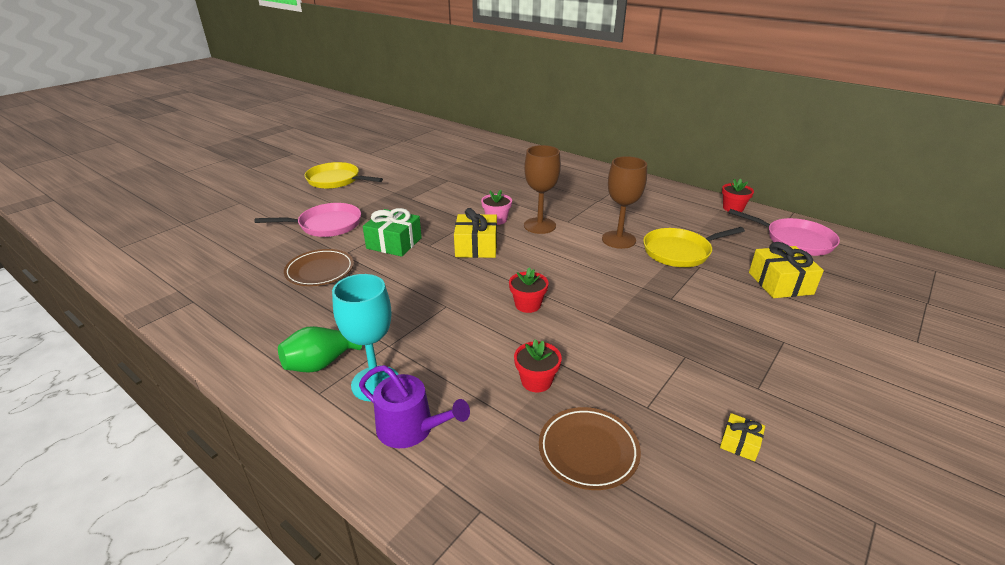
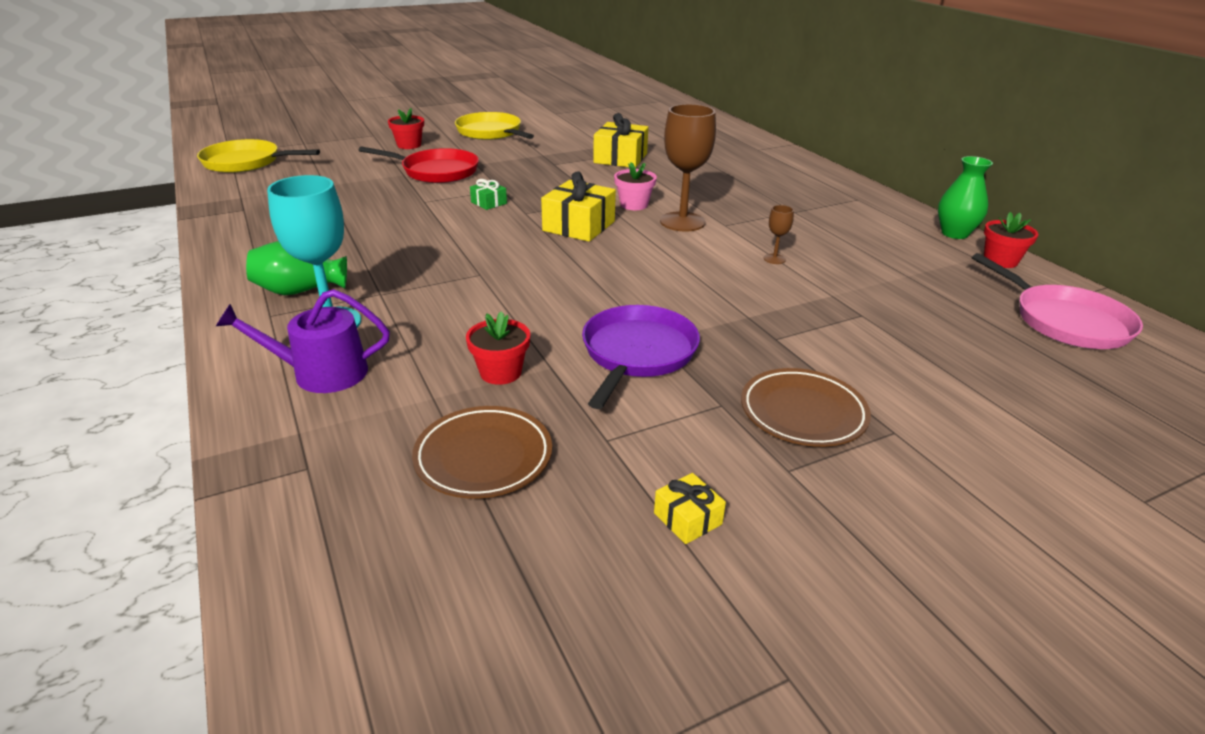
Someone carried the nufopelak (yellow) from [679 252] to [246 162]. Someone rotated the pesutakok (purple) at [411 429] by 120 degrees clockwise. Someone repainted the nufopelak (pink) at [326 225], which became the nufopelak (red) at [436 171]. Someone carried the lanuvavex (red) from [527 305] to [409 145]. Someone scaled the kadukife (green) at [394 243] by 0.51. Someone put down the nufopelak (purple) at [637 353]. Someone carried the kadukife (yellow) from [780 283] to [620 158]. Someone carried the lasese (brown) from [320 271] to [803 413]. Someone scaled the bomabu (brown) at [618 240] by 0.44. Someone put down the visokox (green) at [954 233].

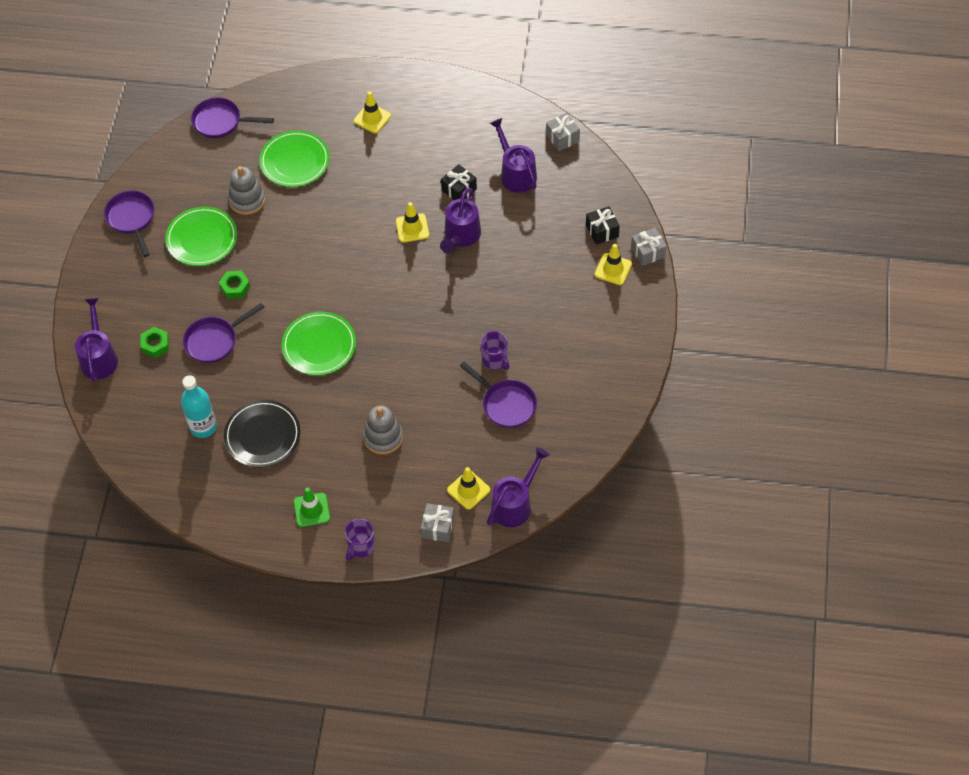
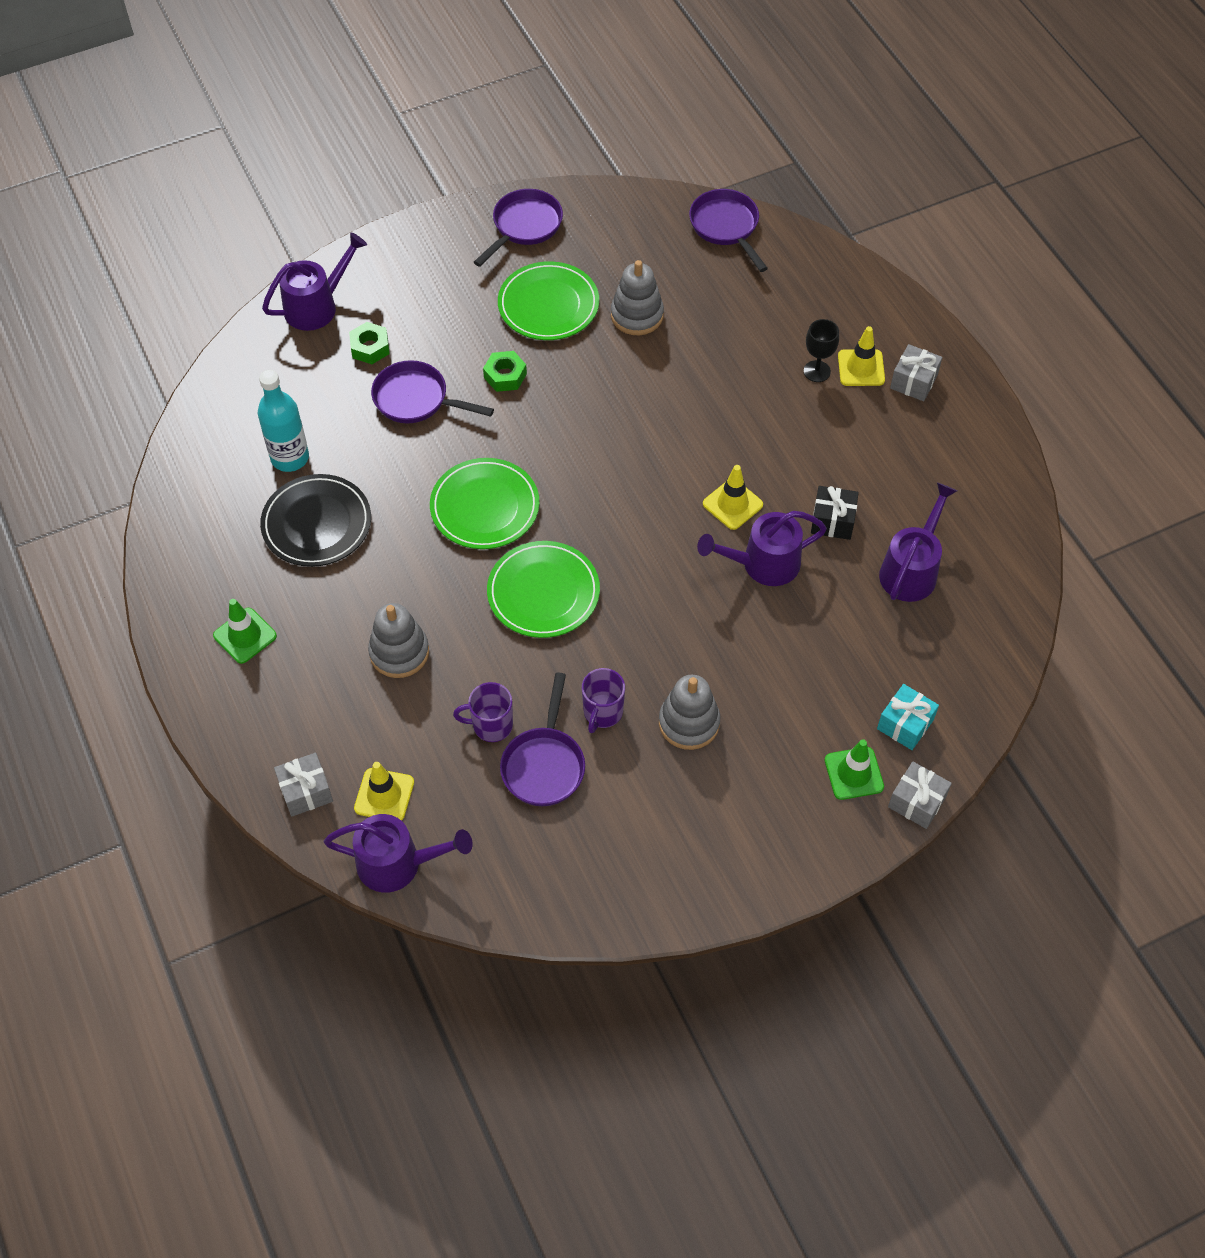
Someone carried the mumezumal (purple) from [361 547] to [491 725]. Someone carried the lasese (green) from [295 161] to [543 592]. Someone put down the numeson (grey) at [689 723]. Someone put down the bomabu (black) at [817 371]. Someone repainted the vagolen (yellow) at [613 269], which became the vagolen (green) at [854 773]. Someone repainted the kadukife (black) at [602 231], which became the kadukife (turquoise) at [905 724]. Someone carried the kadukife (grey) from [562 138] to [913 381].

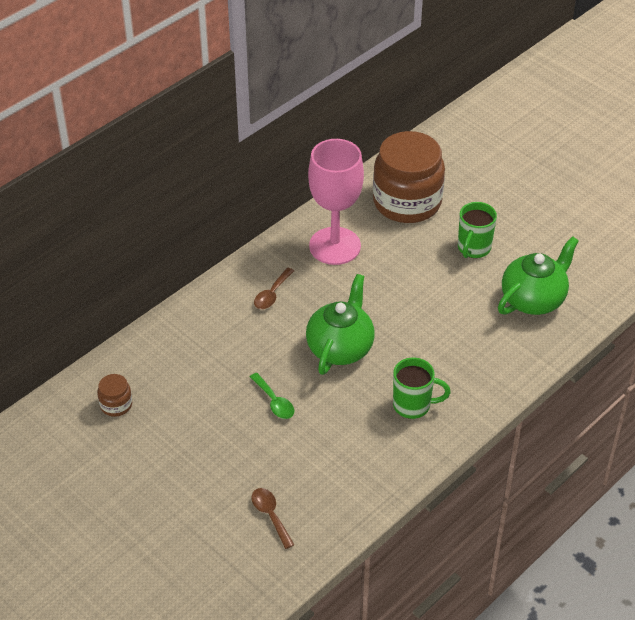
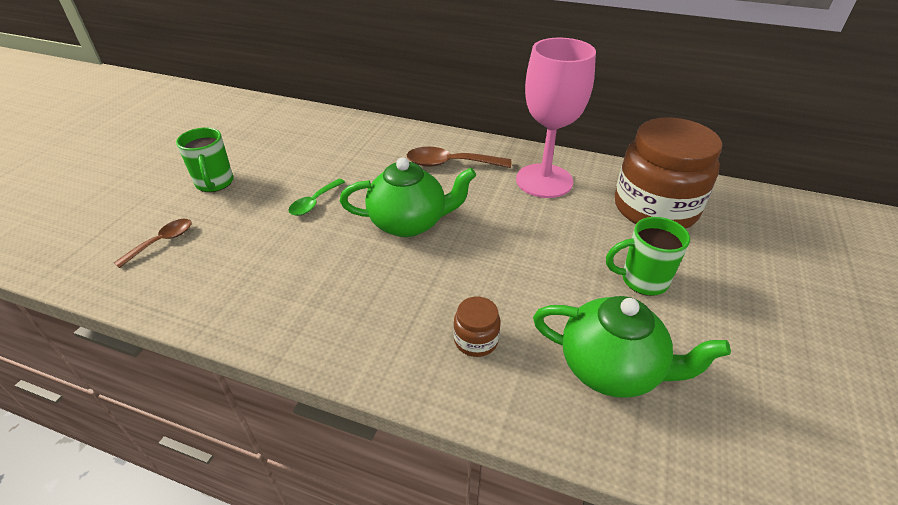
Someone carried the mumezumal (green) from [413 405] to [215 183]. Someone scaled the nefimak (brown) at [272 294] by 1.57. Someone carried the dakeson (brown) from [116 405] to [476 340].

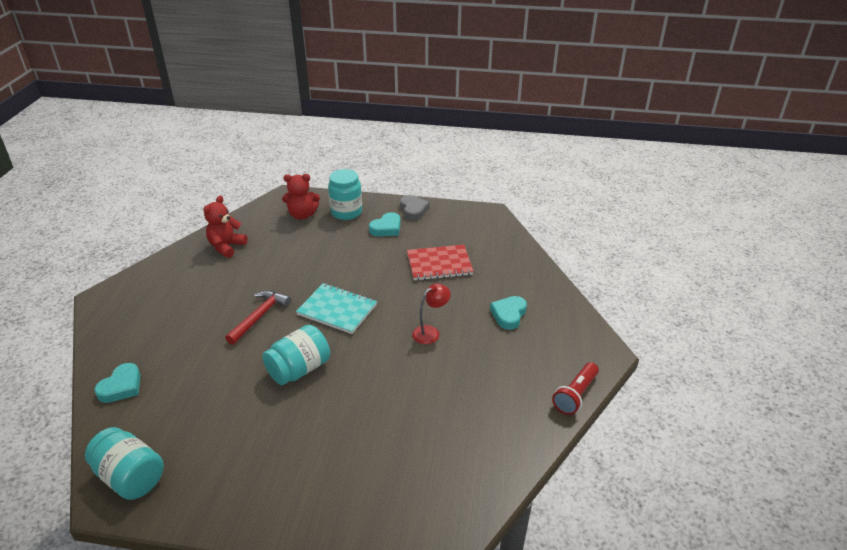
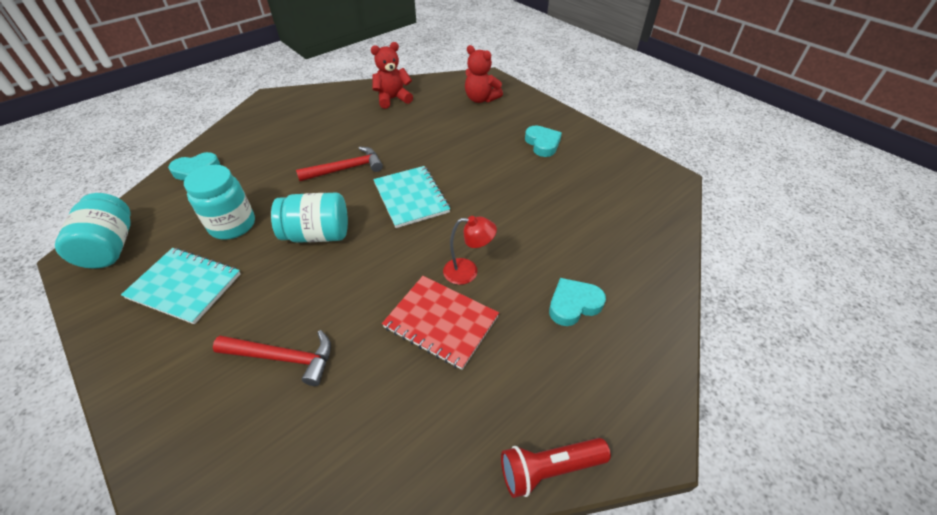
Someone put down the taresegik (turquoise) at [184 286]. Someone carried the dakeson (turquoise) from [346 212] to [232 225]. Someone put down the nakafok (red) at [283 358]. Someone carried the taresegik (red) from [439 264] to [441 322]. Someone rotated the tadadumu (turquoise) at [386 228] by 105 degrees counterclockwise. Someone took away the tadadumu (grey) at [413 210].

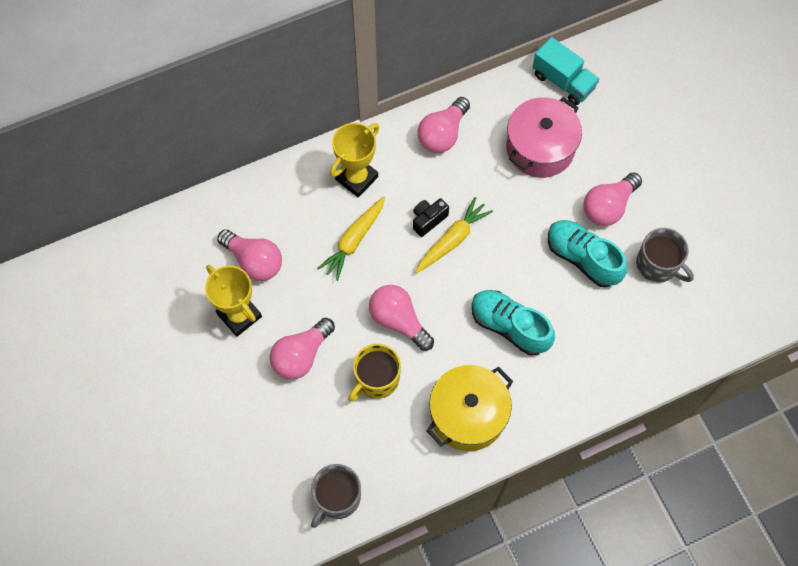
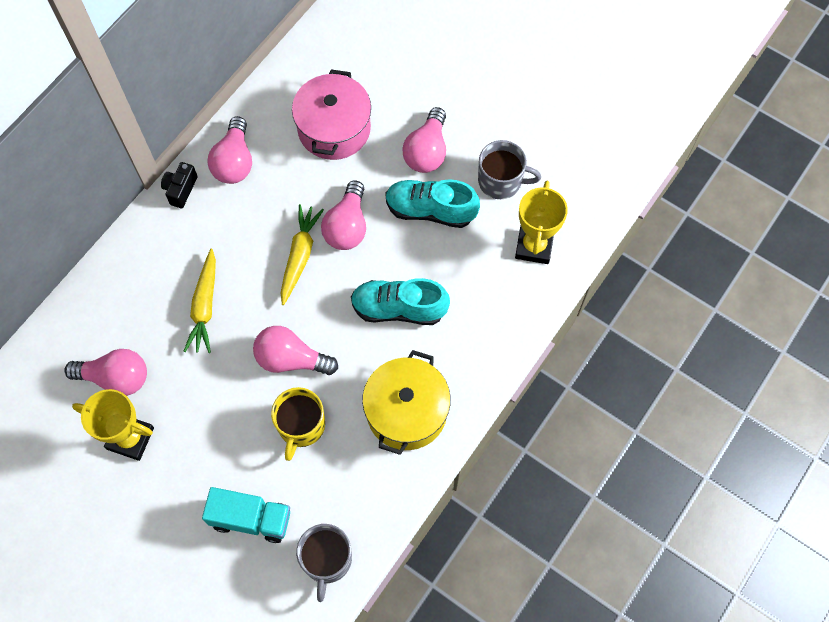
Someone carried the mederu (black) from [428 220] to [181 189]. Someone carried the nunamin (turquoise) from [563 81] to [251 518]. Someone carried the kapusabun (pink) from [301 355] to [347 226]. Someone carried the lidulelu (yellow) from [356 178] to [534 246].

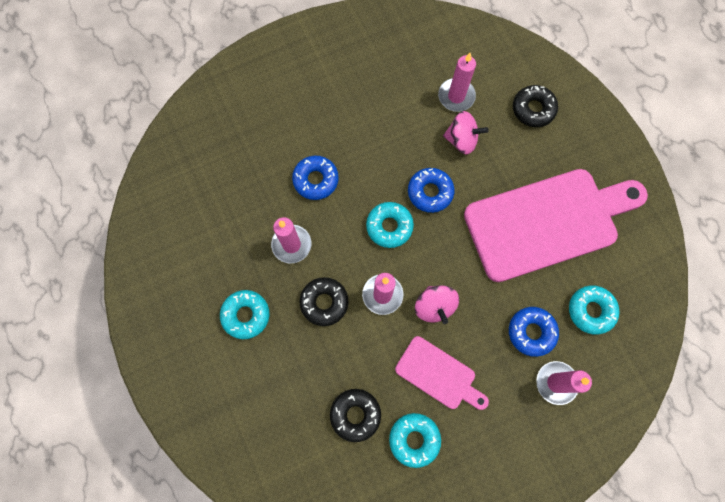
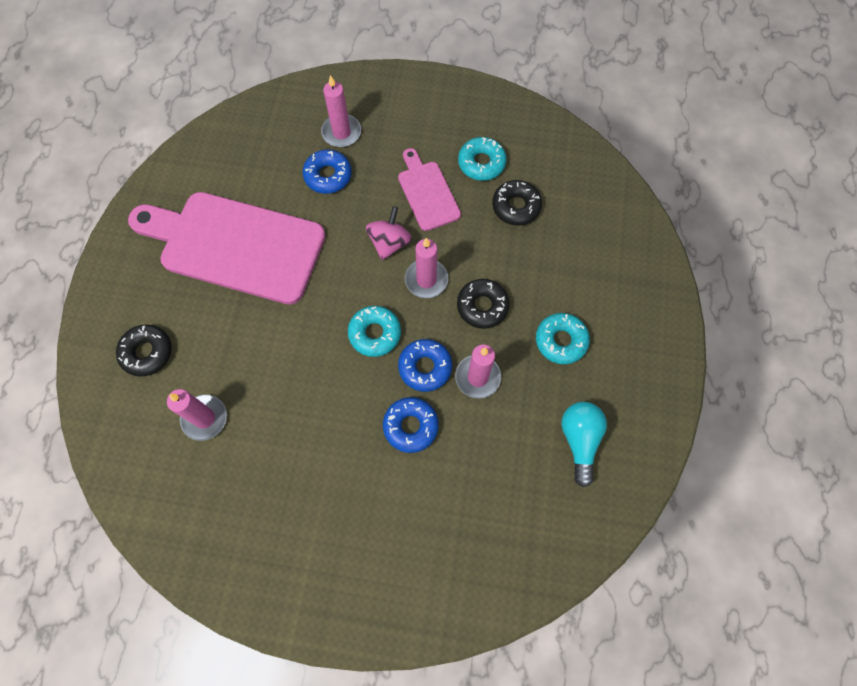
Someone carried the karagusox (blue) from [430 192] to [425 367]. Someone put down the kapusabun (turquoise) at [579 440]. Someone took away the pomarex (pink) at [461 140]. Someone took away the karagusox (turquoise) at [591 310].

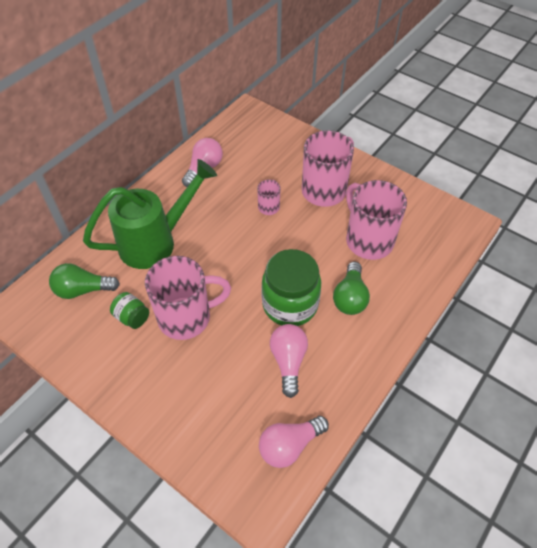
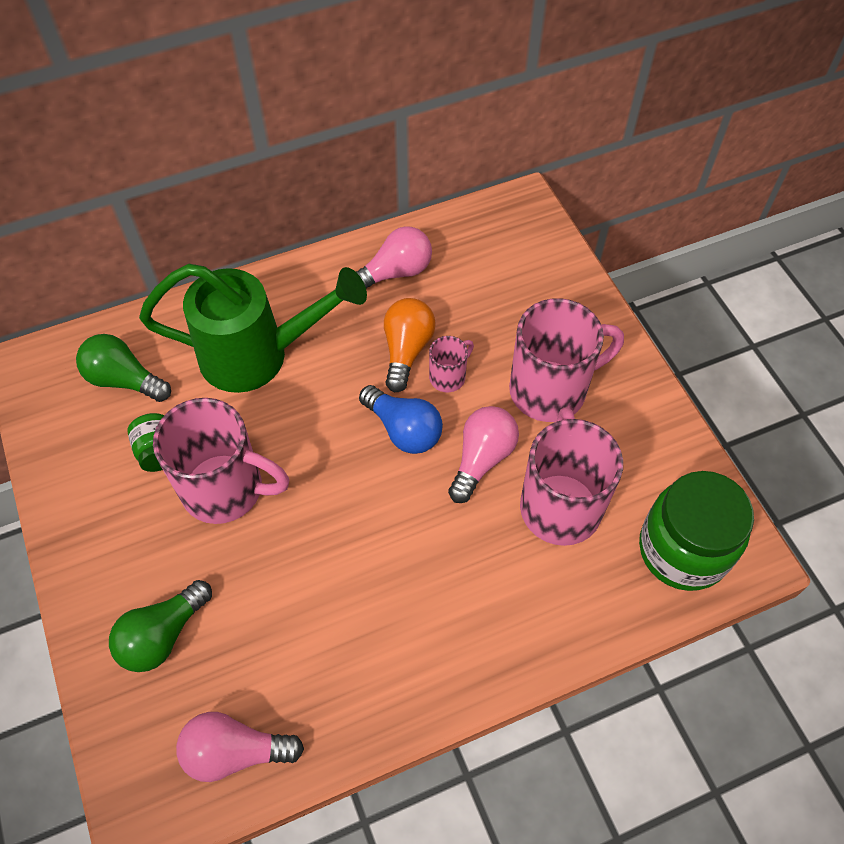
Someone carried the kapusabun (green) from [350 297] to [163 635]. Someone put down the kapusabun (blue) at [404 430]. Someone put down the kapusabun (orange) at [406 350]. Someone carried the kapusabun (pink) from [288 361] to [482 459]. Someone carried the dakeson (green) from [290 304] to [683 550].

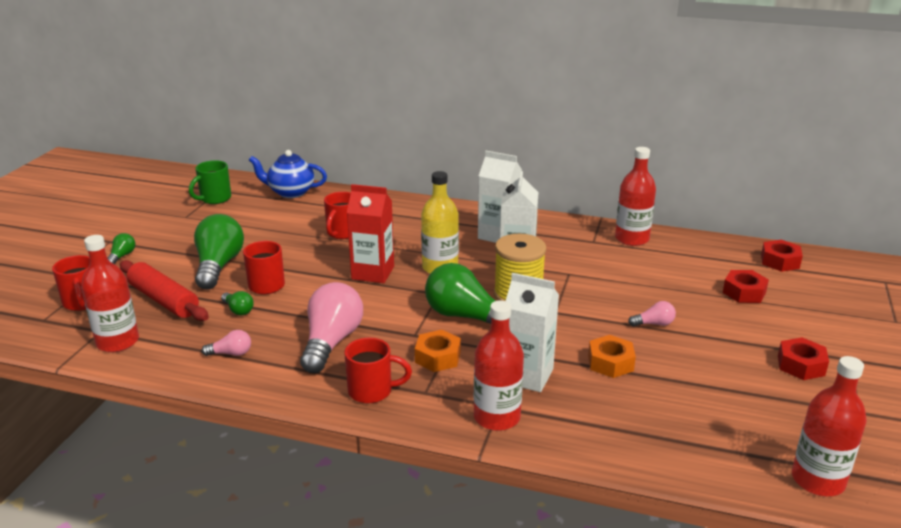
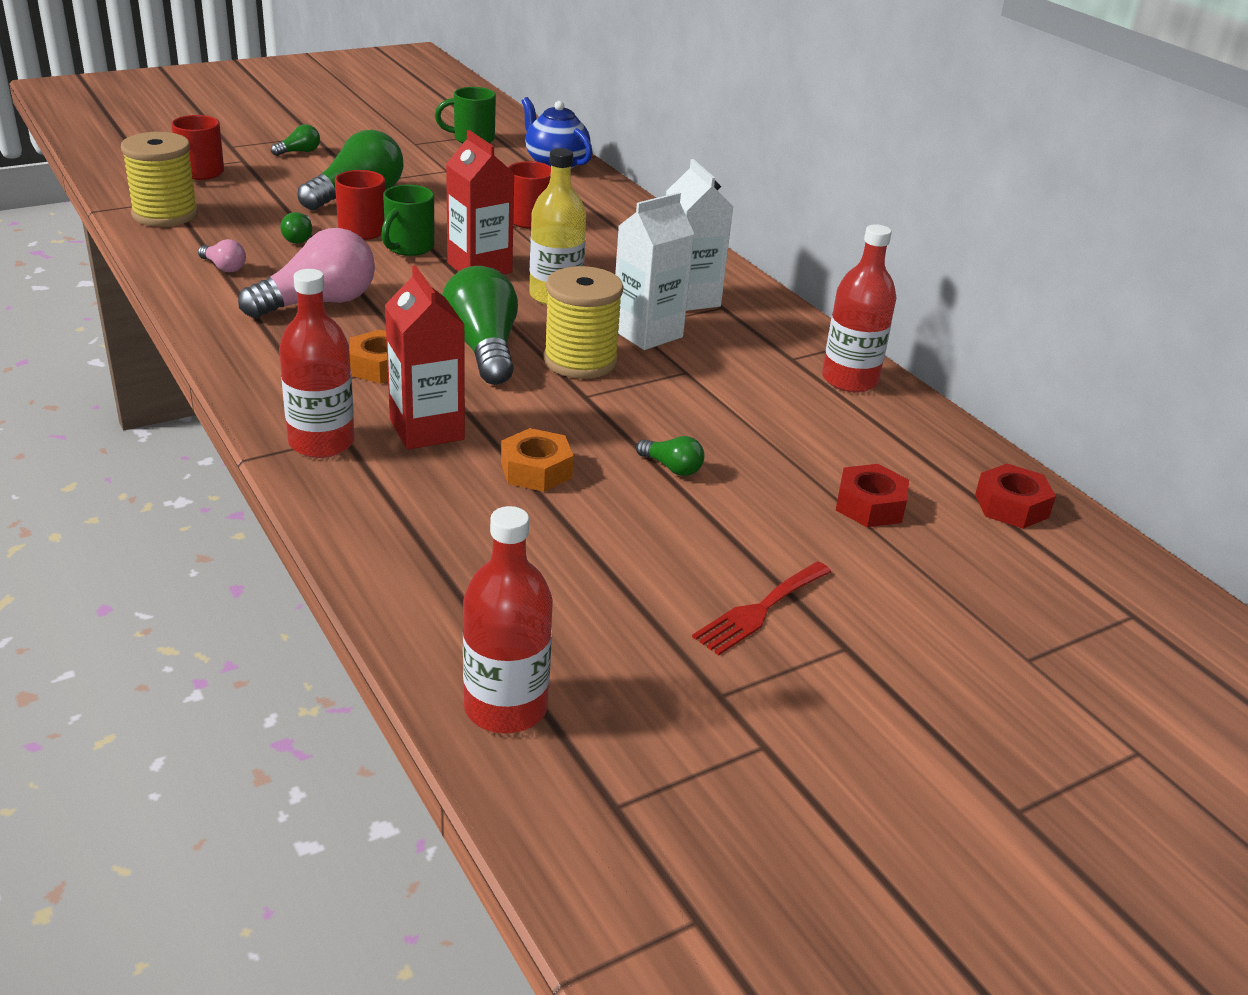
Someone swapped the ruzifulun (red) at [117 342] for the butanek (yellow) at [165 214]. Someone put down the mumezumal (green) at [408 247]. Someone repainted the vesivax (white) at [527 376], which became the vesivax (red) at [427 429]. Someone repainted the kapusabun (pink) at [654 324], which became the kapusabun (green) at [672 468]. Someone swapped the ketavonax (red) at [801 365] for the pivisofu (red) at [760 610]. Someone took away the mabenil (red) at [164 300]. Someone took away the mumezumal (red) at [372 391].

